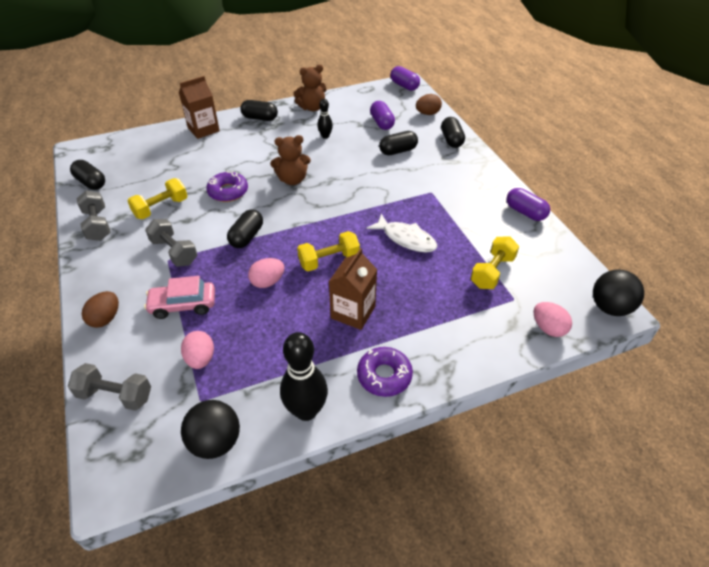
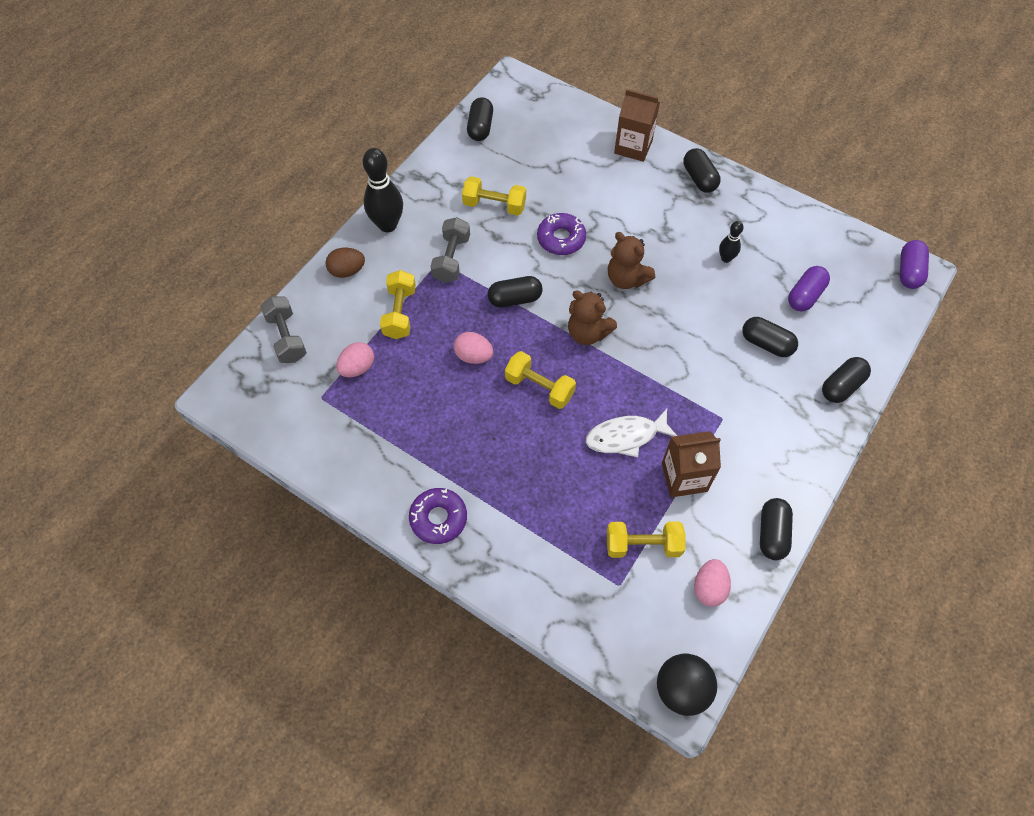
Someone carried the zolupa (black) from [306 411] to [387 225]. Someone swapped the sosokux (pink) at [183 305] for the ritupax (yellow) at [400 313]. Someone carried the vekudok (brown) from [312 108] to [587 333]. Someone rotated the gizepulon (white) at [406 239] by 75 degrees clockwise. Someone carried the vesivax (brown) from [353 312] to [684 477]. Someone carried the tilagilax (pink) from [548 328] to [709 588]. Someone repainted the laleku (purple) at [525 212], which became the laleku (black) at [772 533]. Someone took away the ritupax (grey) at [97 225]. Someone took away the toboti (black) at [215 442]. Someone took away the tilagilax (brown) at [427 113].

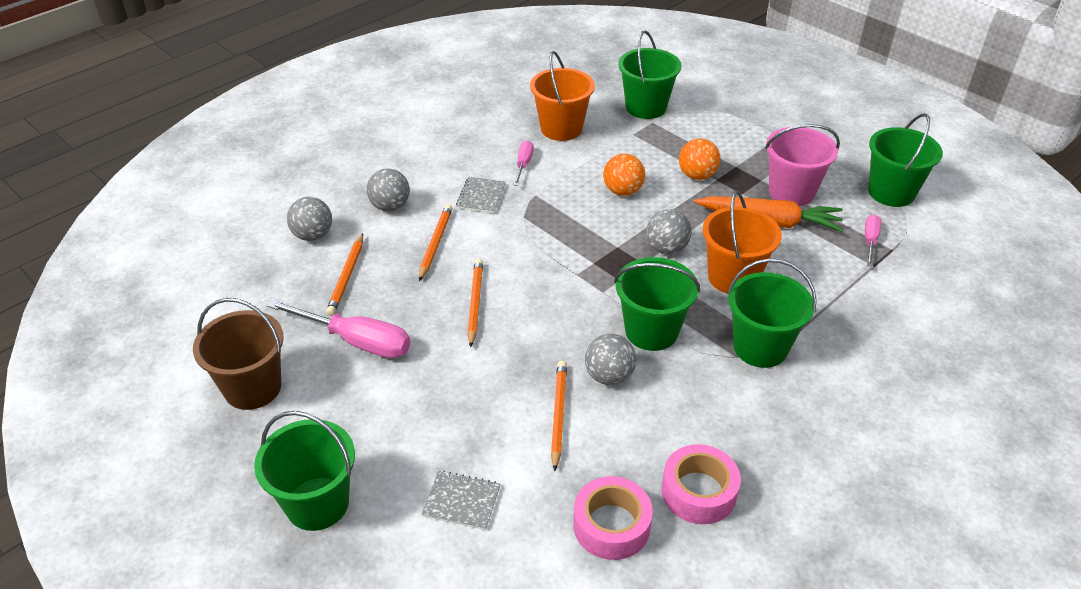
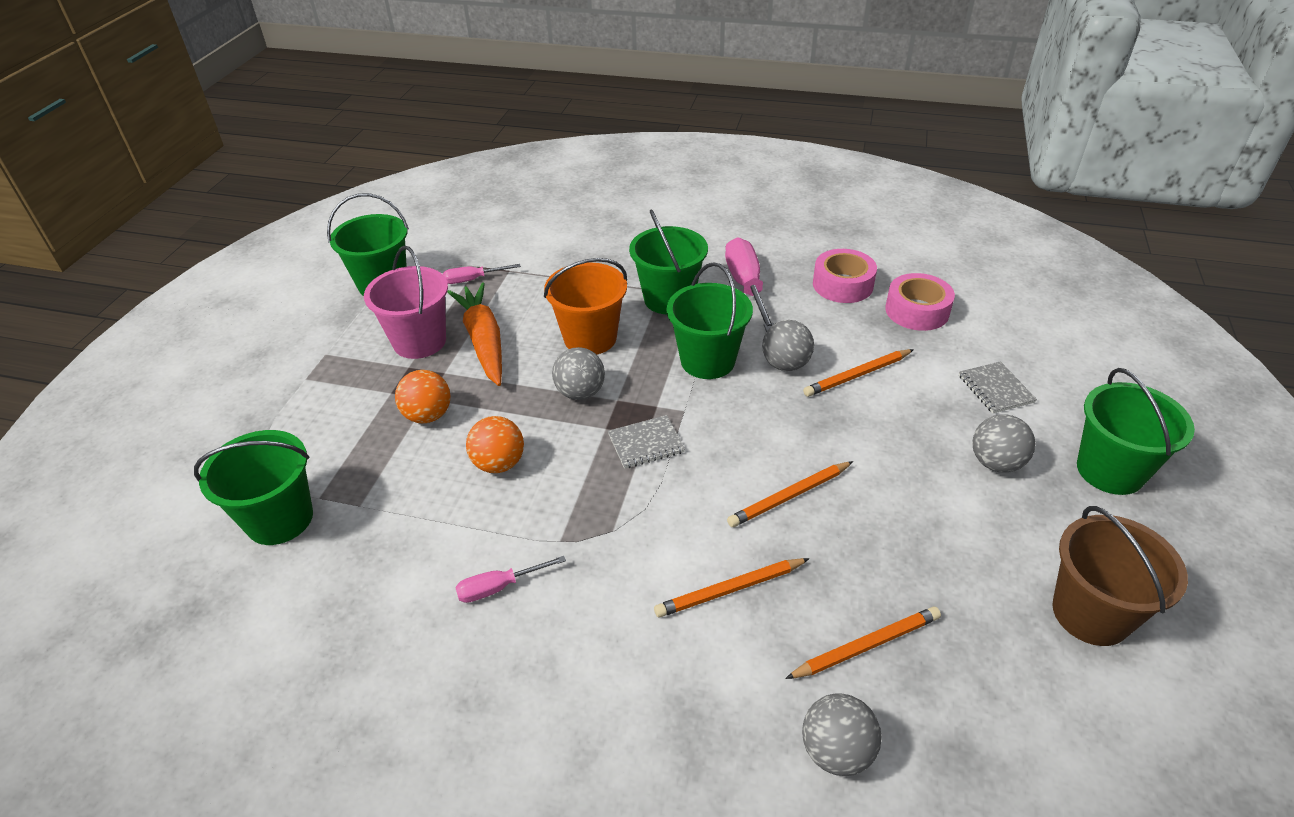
Someone carried the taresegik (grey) from [481 196] to [646 443]. Someone carried the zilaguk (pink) from [356 341] to [746 287]. Someone carried the toboti (grey) from [390 206] to [996 463]. Someone took away the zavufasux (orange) at [561 128].

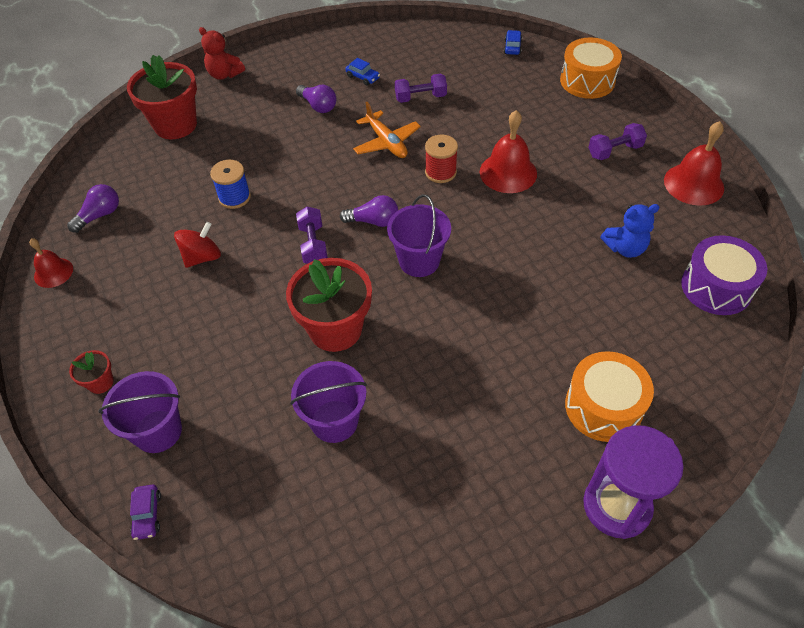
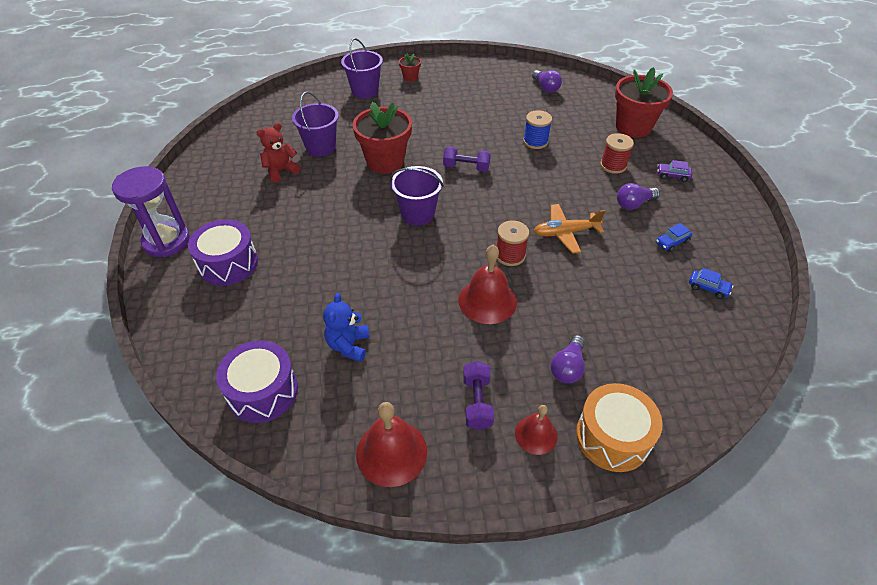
Someone repainted the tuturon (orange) at [603 407], which became the tuturon (purple) at [228 263]. Someone carried the vekudok (red) from [224 74] to [281 171]. Someone carried the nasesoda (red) from [53 272] to [536 434]. Someone carried the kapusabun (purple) from [373 221] to [568 367]. Someone put down the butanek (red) at [613 165]. Someone carried the sosokux (purple) from [147 515] to [672 175]. Someone carried the sosokux (blue) from [512 47] to [708 288]. Someone took away the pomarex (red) at [202 257]. Someone took away the ritupax (purple) at [420 97].

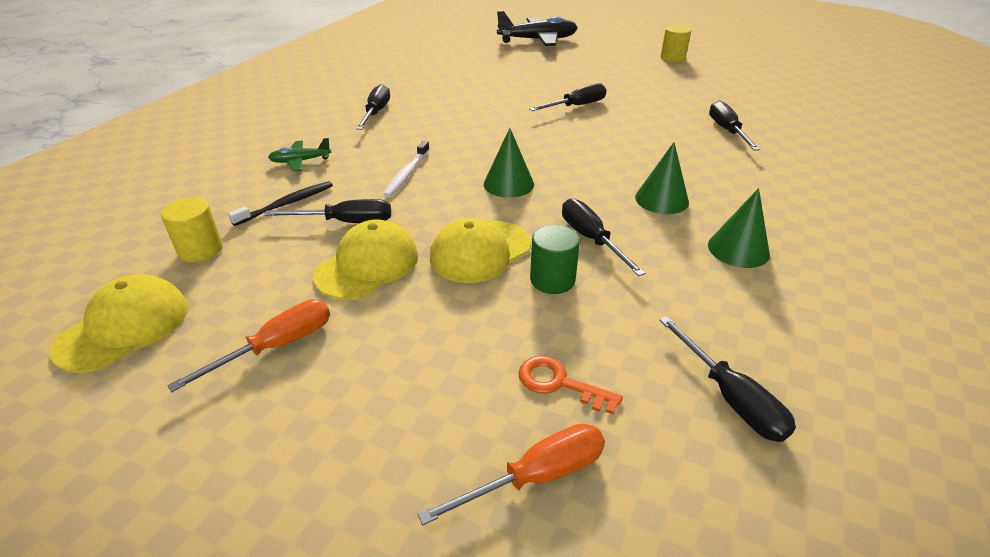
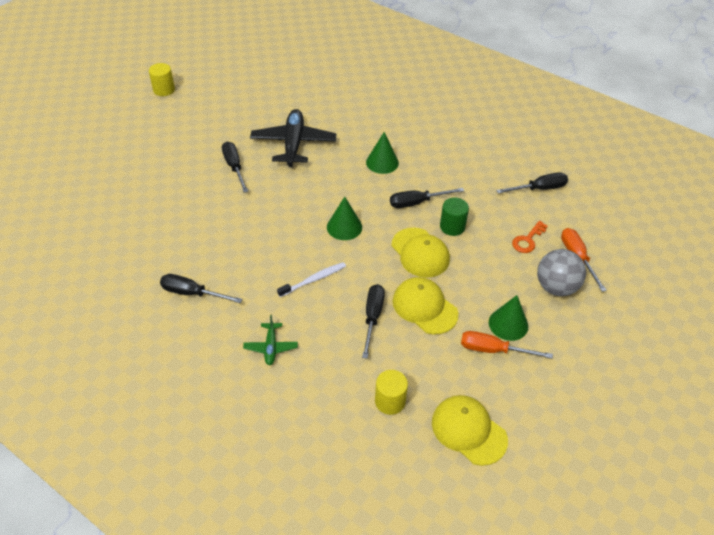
Someone carried the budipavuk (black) from [538 40] to [293 144]. Someone rotated the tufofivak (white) at [407 174] by 60 degrees counterclockwise. Someone rotated the zilaguk (orange) at [277 346] by 45 degrees counterclockwise. Someone carried the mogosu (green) from [738 249] to [508 324]. Someone put down the toboti (grey) at [556 287]. Someone took away the tufofivak (black) at [286 204]. Someone took away the zilaguk (black) at [727 131].

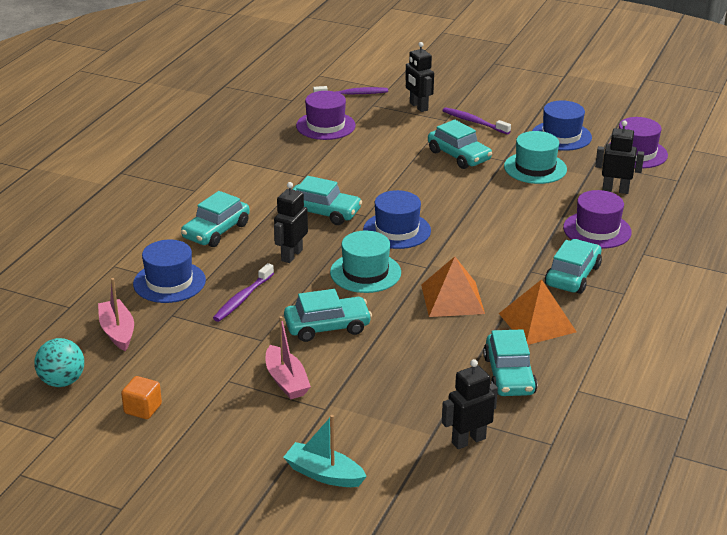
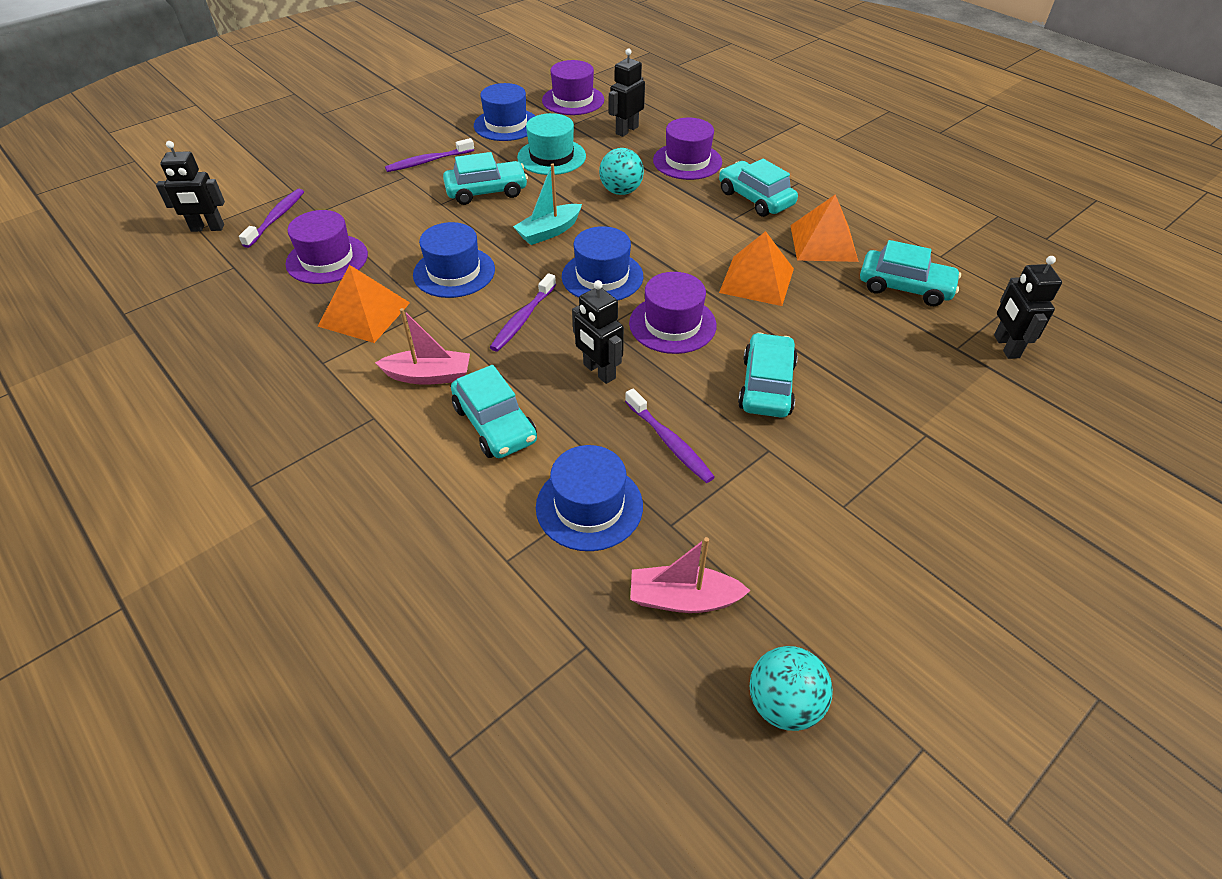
Someone carried the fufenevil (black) from [418 107] to [207 228]. Someone put down the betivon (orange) at [364 314]. Someone carried the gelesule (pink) from [286 381] to [429 376]. Someone put down the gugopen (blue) at [454 272]. Someone swapped the sosokux (turquoise) at [323 212] for the tufofivak (purple) at [523 319]. Someone carried the gelesule (turquoise) from [324 474] to [549 232]. Someone put down the toboti (turquoise) at [621 191]. Someone repainted the gugopen (turquoise) at [365 272], which became the gugopen (purple) at [672 324]. Someone took away the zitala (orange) at [143 409].

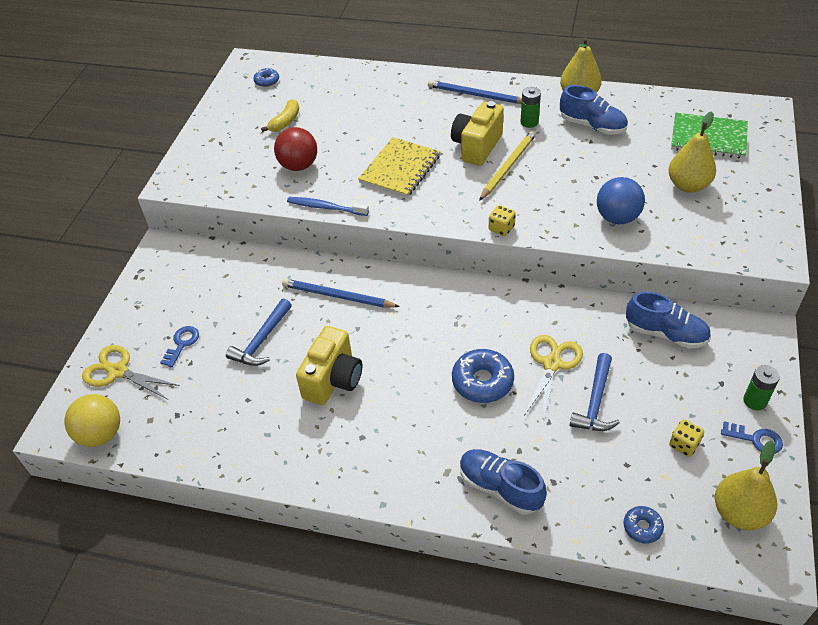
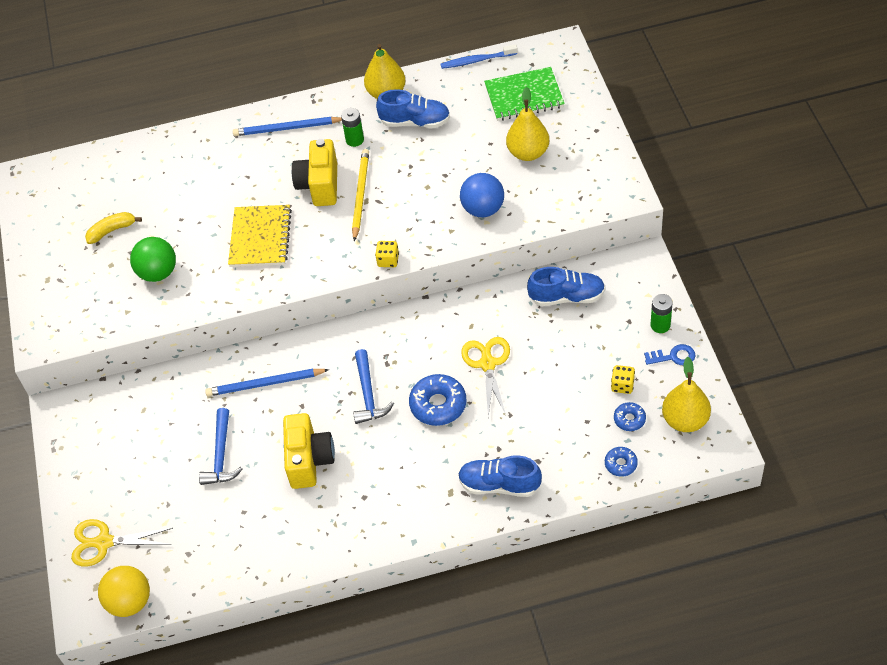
Someone rotated the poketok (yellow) at [285 122] by 120 degrees counterclockwise. Someone repainted the toboti (red) at [298 165], which became the toboti (green) at [158 273]. Someone carried the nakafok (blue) from [595 402] to [368 394]. Someone carried the tufofivak (blue) from [325 207] to [477 60]. Someone carried the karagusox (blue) from [267 81] to [629 419]. Someone took away the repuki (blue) at [182 344].

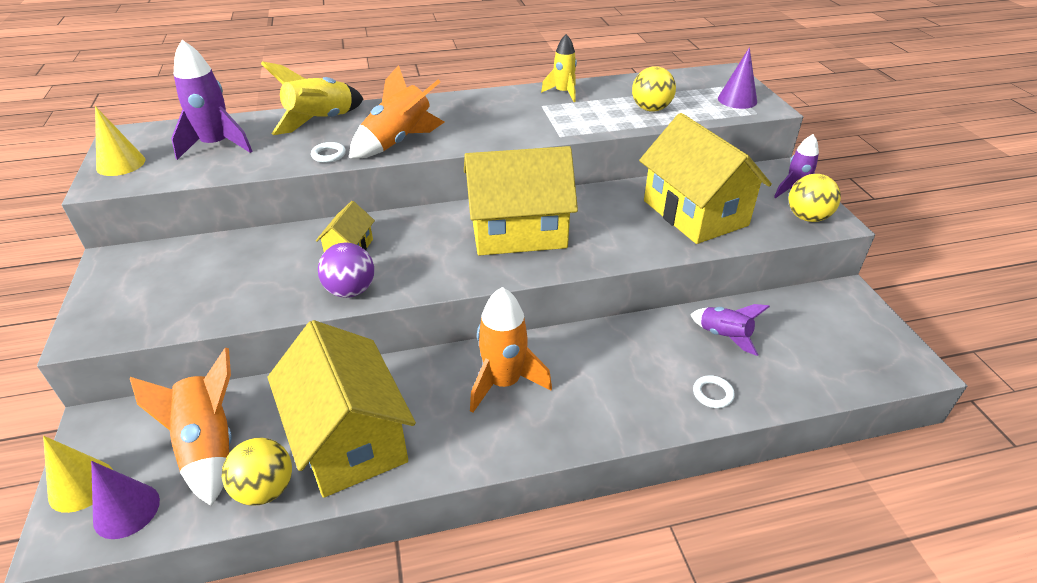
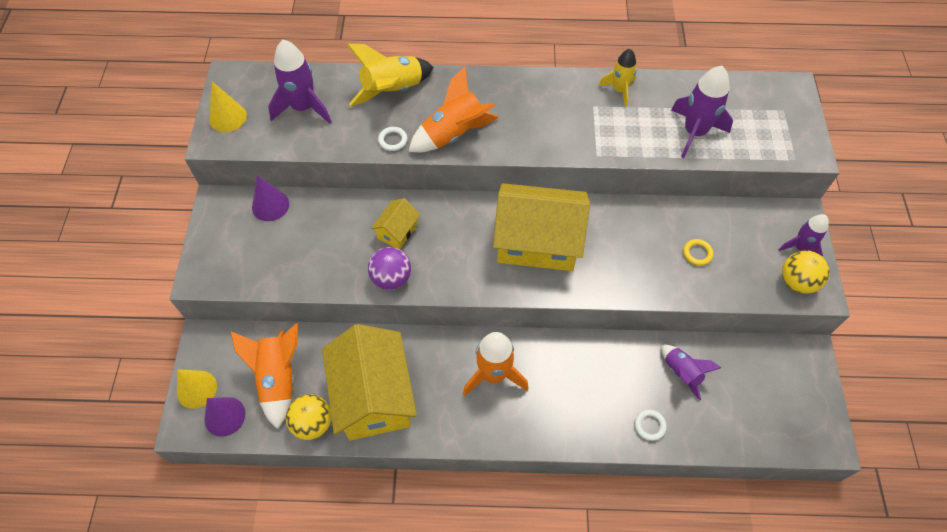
Someone carried the mogosu (purple) from [737 100] to [270 205]. Someone swapped the toboti (yellow) at [651 109] for the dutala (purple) at [694 132]. Someone swapped the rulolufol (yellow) at [695 213] for the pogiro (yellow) at [697 253].

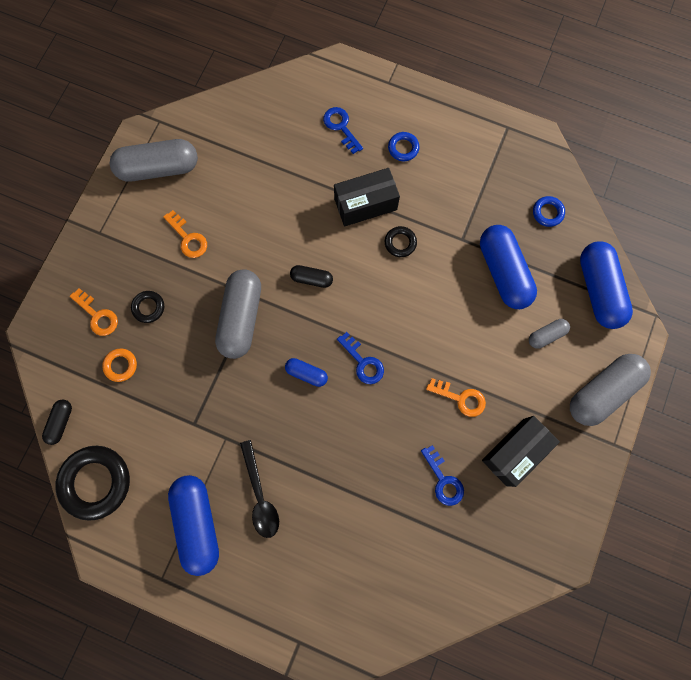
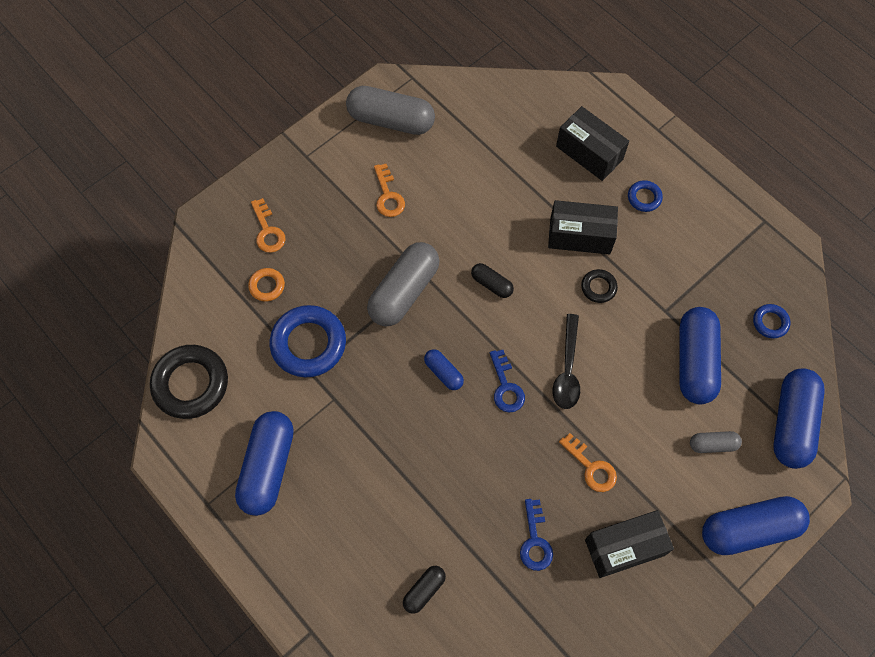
Someone put down the pogiro (blue) at [308 344]. Someone carried the laleku (black) from [61 422] to [424 590]. Someone carried the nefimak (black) from [260 495] to [567 369]. Someone swapped the repuki (blue) at [341 127] for the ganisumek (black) at [589 153]. Someone repainted the laleku (grey) at [602 391], which became the laleku (blue) at [749 529]. Someone took away the pogiro (black) at [148 307].

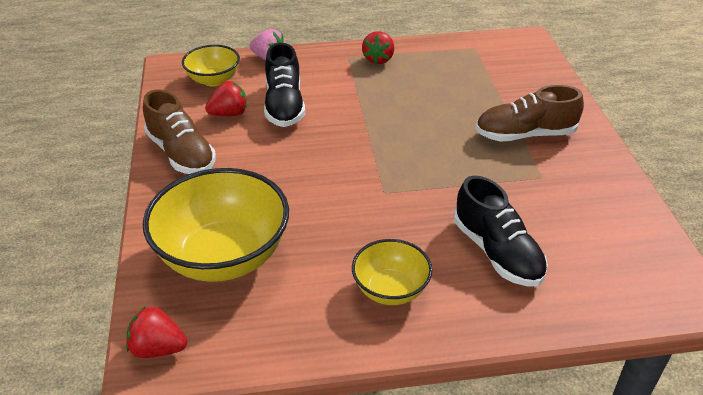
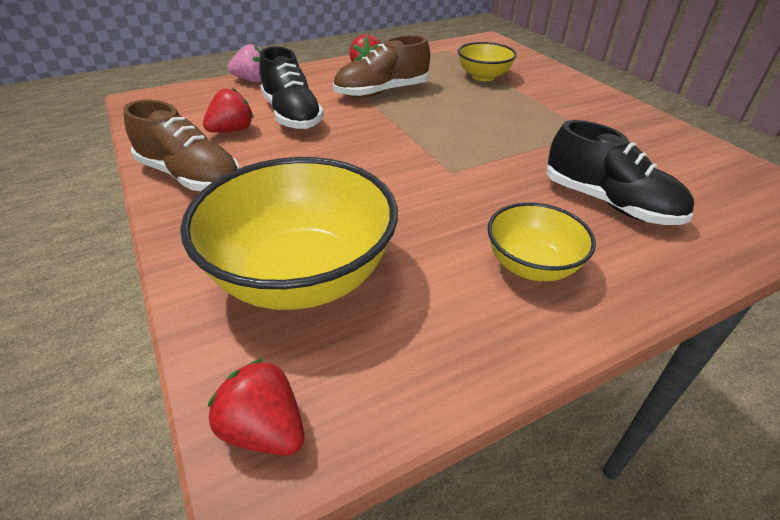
Someone rotated the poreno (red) at [158 348] by 45 degrees clockwise. Someone carried the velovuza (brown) from [525 134] to [381 92]. Someone carried the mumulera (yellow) from [213 80] to [483 76].

